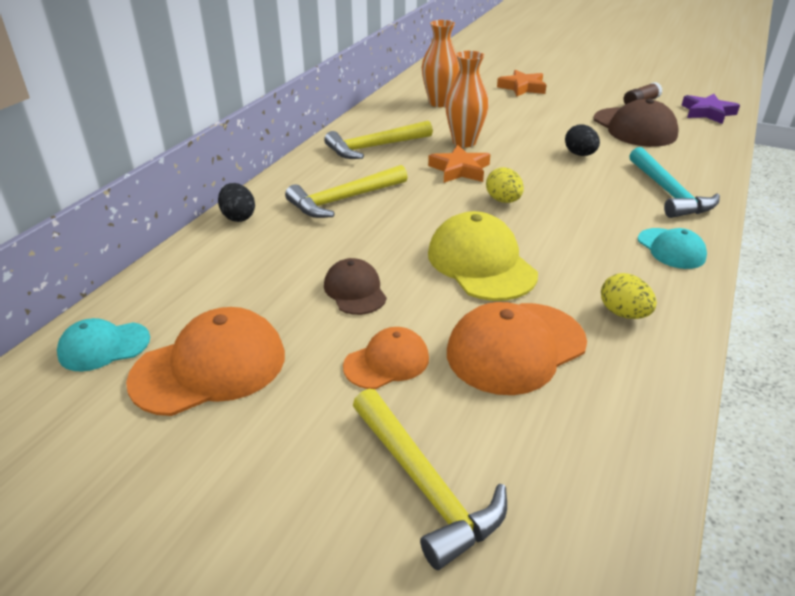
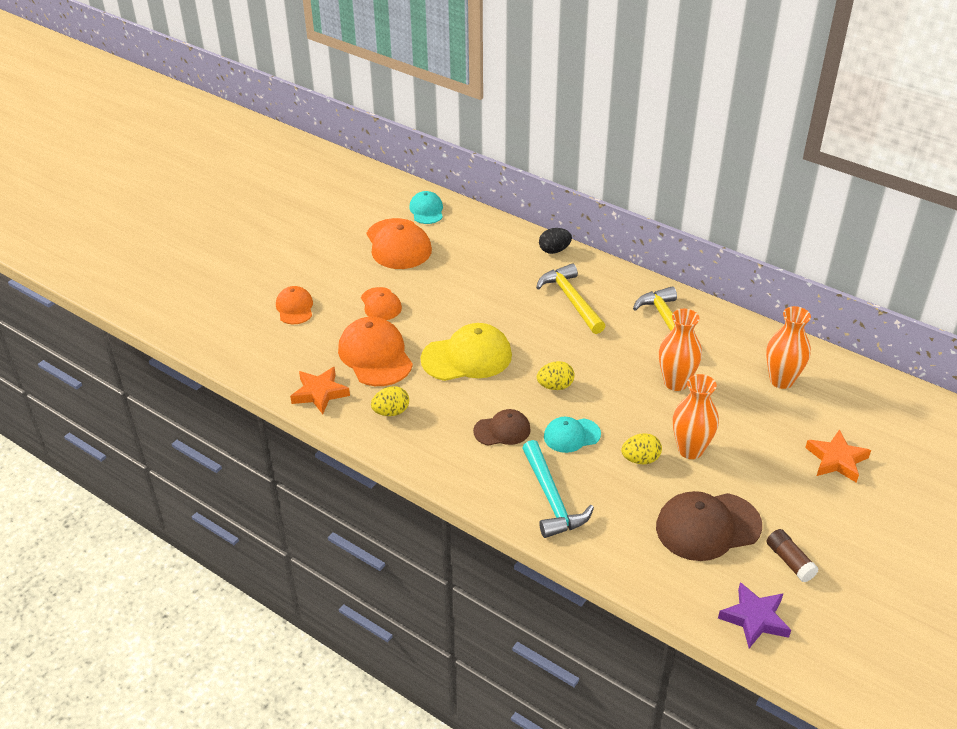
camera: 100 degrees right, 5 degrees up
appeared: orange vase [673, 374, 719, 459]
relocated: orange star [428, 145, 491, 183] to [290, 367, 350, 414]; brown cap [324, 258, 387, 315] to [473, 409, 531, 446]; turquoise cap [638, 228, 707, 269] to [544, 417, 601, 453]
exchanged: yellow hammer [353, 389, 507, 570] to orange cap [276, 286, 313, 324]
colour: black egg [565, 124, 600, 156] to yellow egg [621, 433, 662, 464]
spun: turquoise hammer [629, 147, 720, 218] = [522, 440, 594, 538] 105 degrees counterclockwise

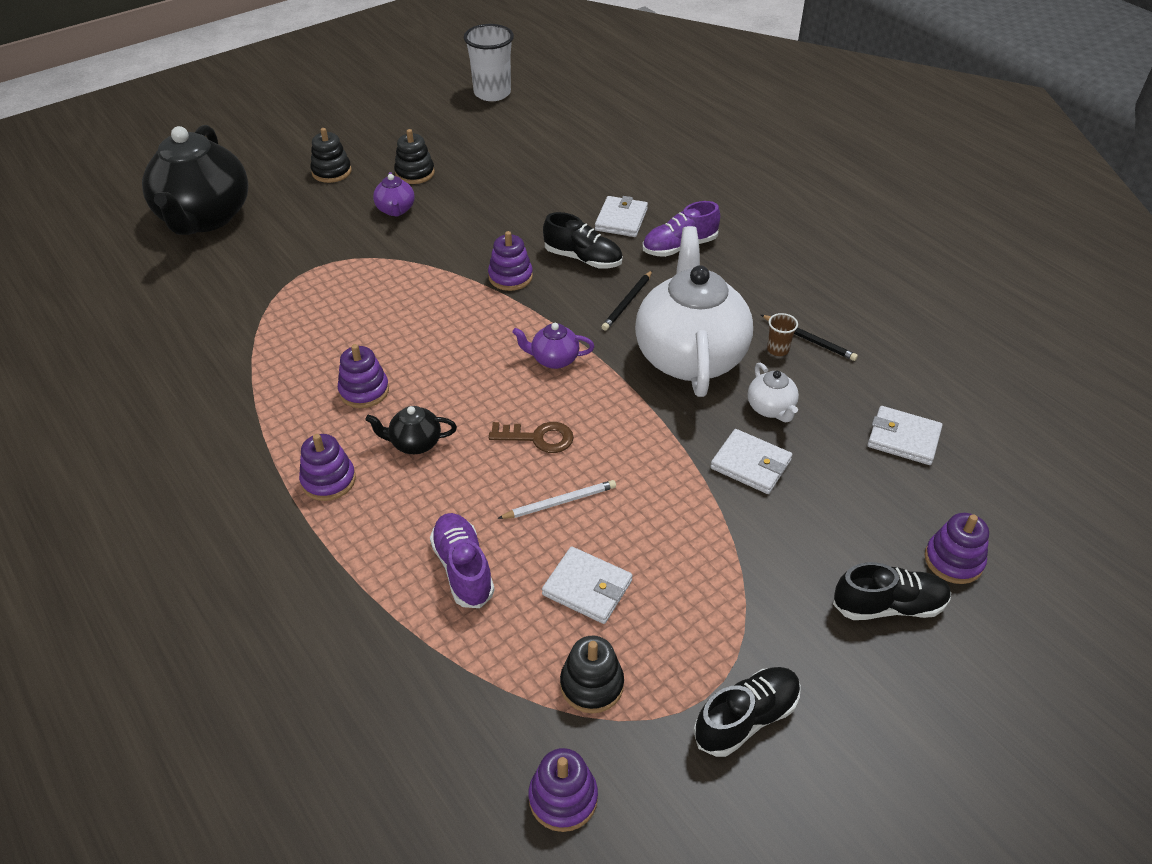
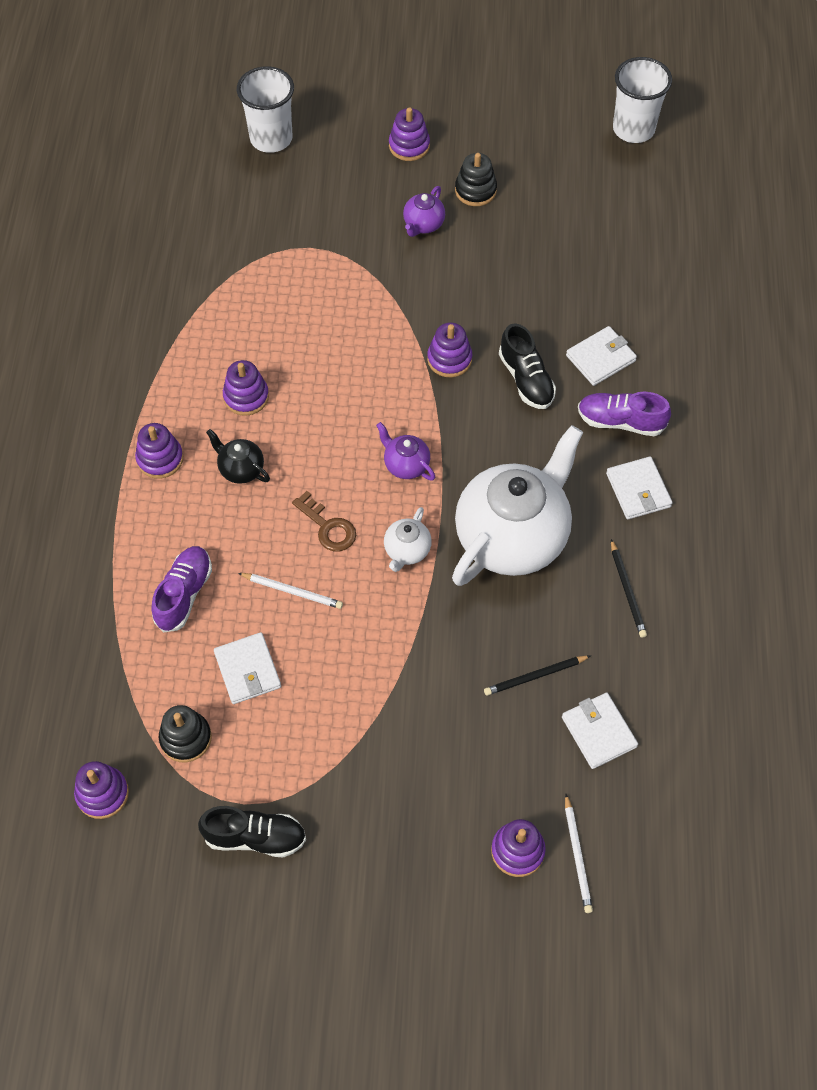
camera: 40 degrees right, 15 degrees up
missing: brown cup [767, 313, 798, 356]; black shoe [833, 562, 951, 620]
appeared: white pencil [565, 794, 593, 913]
relocated: white teapot [748, 363, 799, 422] to [384, 507, 432, 572]; black pencil [602, 271, 652, 331] to [484, 656, 590, 696]; white wallet [710, 429, 792, 494] to [606, 456, 673, 519]
exchanged: black teapot [142, 125, 248, 235] to white cup [237, 66, 294, 153]
colour: black stacking toy [311, 128, 352, 183] to purple stacking toy [389, 107, 430, 161]

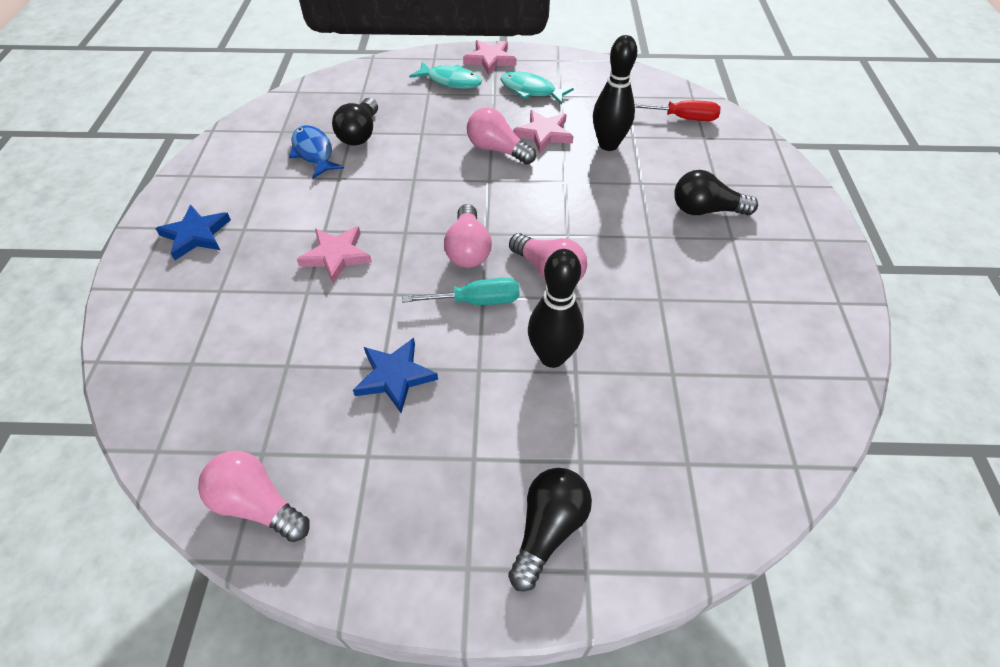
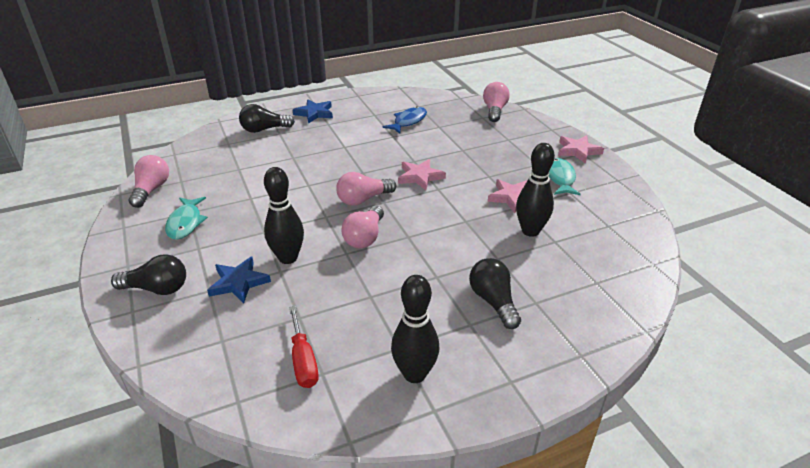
camera: 65 degrees right, 15 degrees down
missing: turquoise screwdriver [402, 278, 519, 305]
appeared: black bowling pin [391, 275, 439, 383]
relocated: turquoise fish [409, 62, 482, 89] to [165, 197, 208, 240]; blue star [353, 338, 438, 413] to [207, 256, 271, 304]; black light bulb [332, 98, 378, 146] to [239, 104, 295, 133]; red screwdriver [634, 100, 721, 121] to [289, 306, 319, 388]; pink star [297, 226, 372, 284] to [398, 159, 446, 191]; pink light bulb [467, 107, 536, 164] to [483, 82, 510, 122]

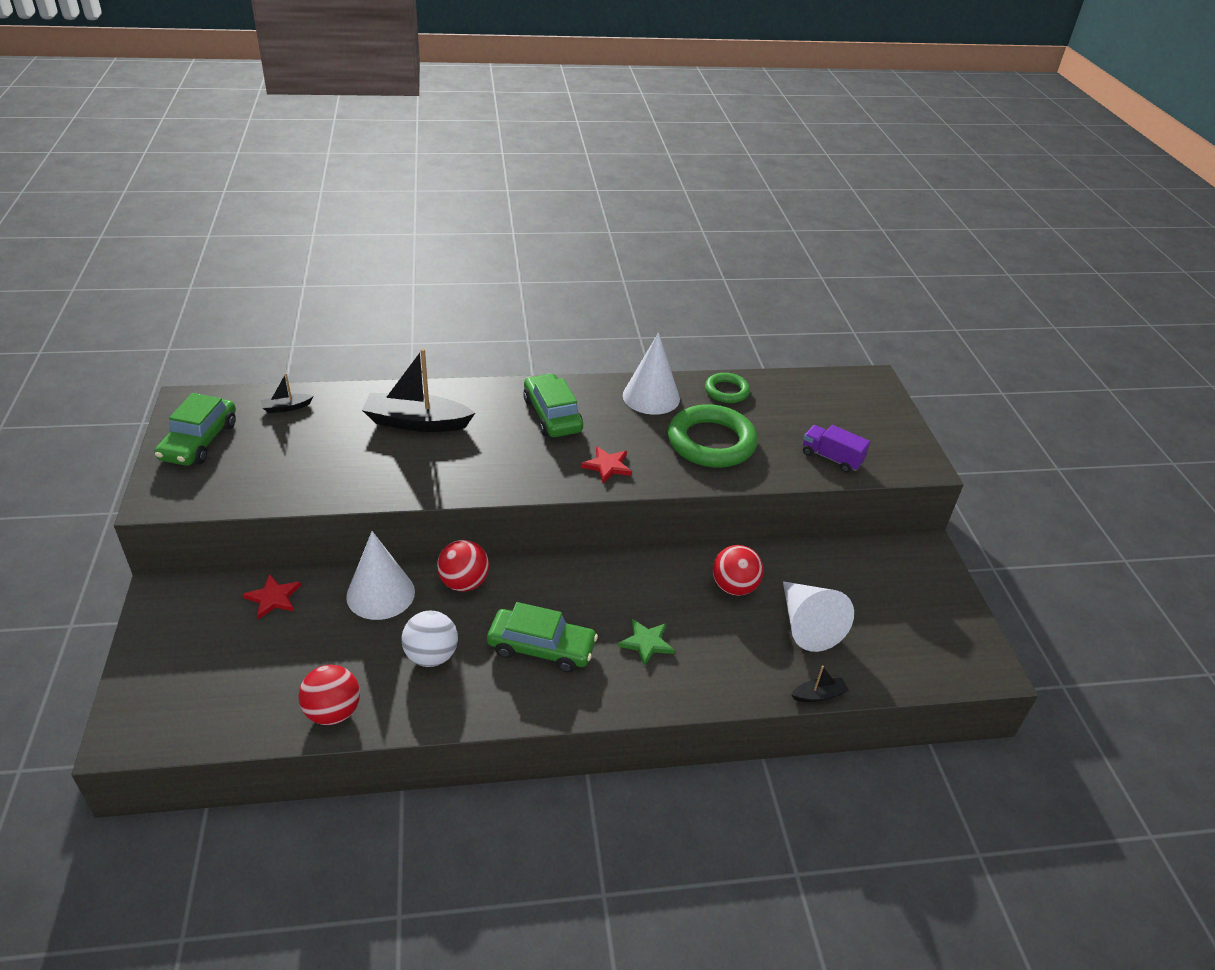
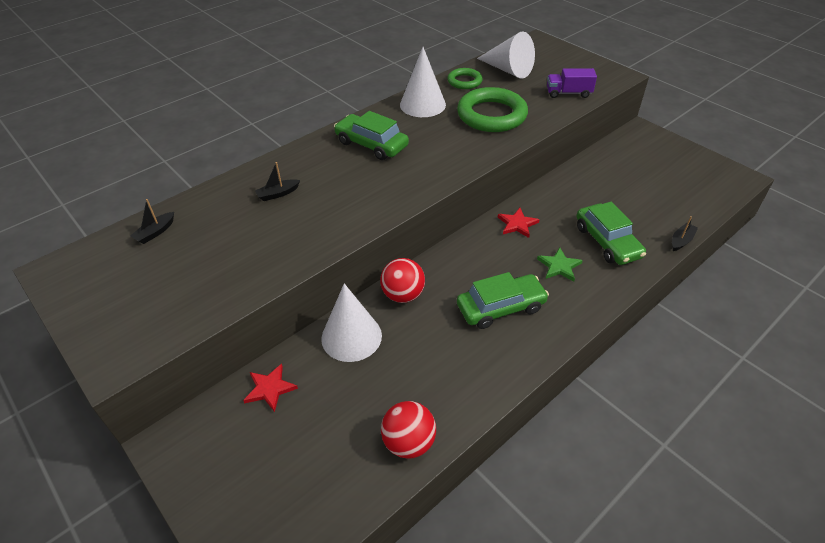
camera: 30 degrees left, 5 degrees up
missing: white ball [401, 611, 458, 667]; red ball [713, 545, 764, 596]
relocated: white cone [783, 581, 854, 652] to [477, 31, 535, 79]; red star [581, 446, 632, 483] to [498, 208, 540, 238]; green car [154, 393, 236, 466] to [576, 202, 646, 265]
size: black boat [362, 348, 475, 432] = [255, 162, 300, 201] x0.46

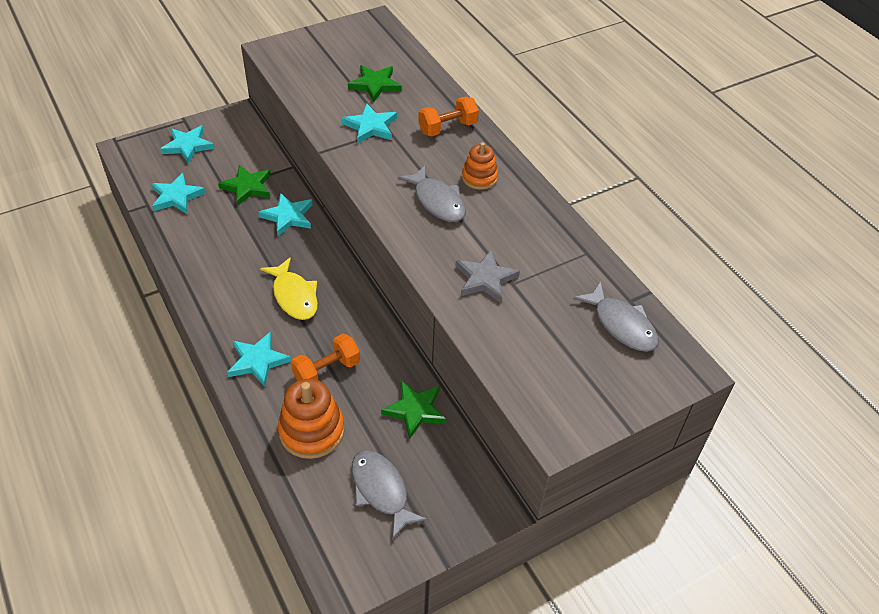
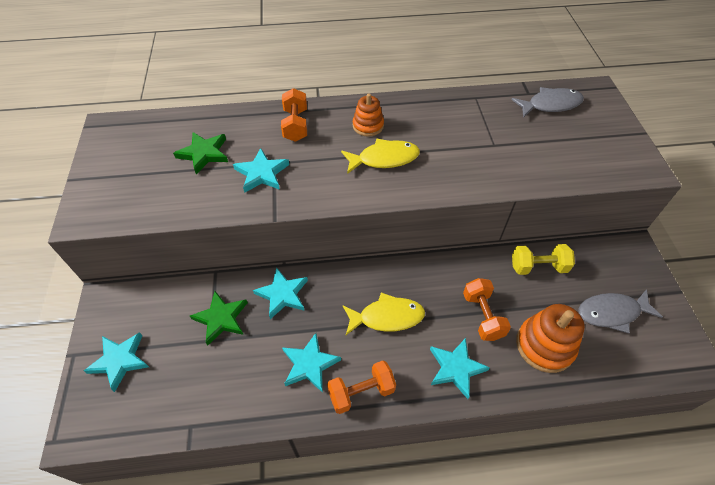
camera: 65 degrees left, 5 degrees up
missing: grey star [456, 249, 520, 303]
appeared: orange dumbbell [327, 361, 396, 414]
relocated: turquoise star [151, 173, 205, 214] to [282, 333, 341, 393]
exchanged: green star [381, 380, 446, 439] to yellow dumbbell [512, 244, 575, 275]
colour: grey fish [398, 166, 466, 222] to yellow fish [341, 138, 420, 174]

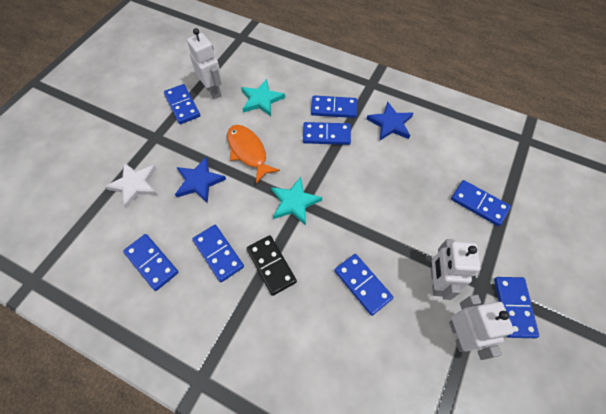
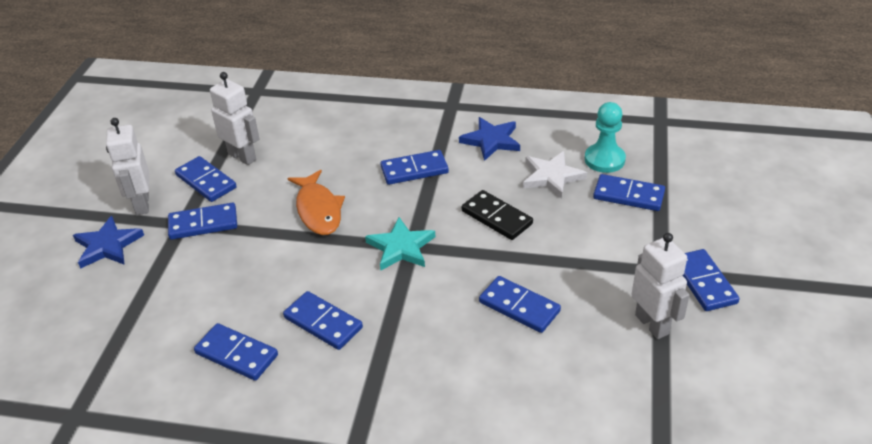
camera: 15 degrees left, 20 degrees down
missing: turquoise star [241, 79, 285, 116]
appeared: turquoise pawn [585, 102, 626, 173]
relocated: blue star [175, 157, 226, 203] to [73, 216, 144, 269]; white robot [431, 239, 481, 300] to [106, 118, 149, 215]; blue domino [311, 95, 357, 118] to [168, 203, 237, 240]; black domino [247, 235, 297, 296] to [462, 190, 533, 240]; white star [104, 162, 157, 209] to [523, 151, 587, 199]
spun: orange fish [227, 125, 280, 183] = [287, 170, 345, 235] 150 degrees counterclockwise

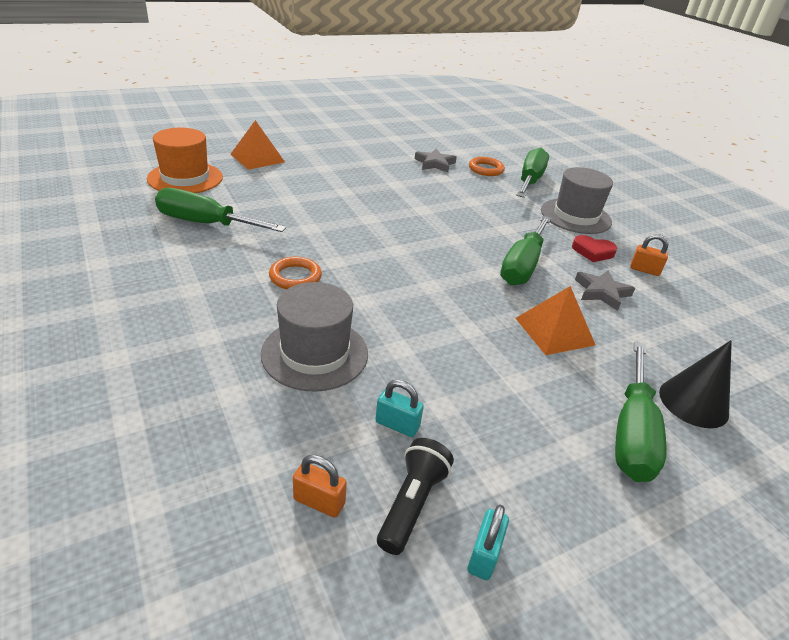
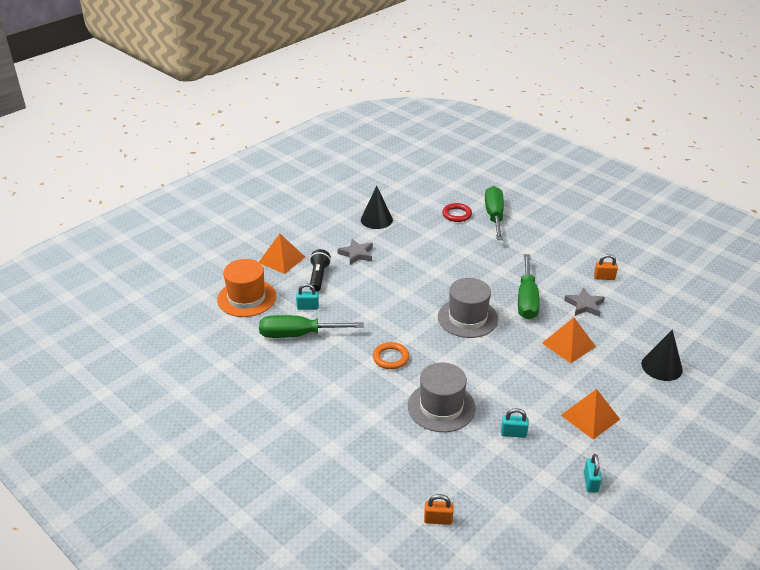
camera: 15 degrees left, 0 degrees up
missing: red heart [572, 235, 617, 262]; green screwdriver [615, 341, 667, 482]
appeared: turquoise padlock [296, 283, 319, 310]; black cone [361, 186, 393, 229]; orange pyramid [561, 389, 620, 440]
relocated: black flashlight [377, 438, 454, 555] to [310, 249, 331, 292]; grey star [415, 149, 457, 172] to [337, 239, 373, 265]; orange padlock [293, 455, 347, 517] to [424, 494, 454, 525]; grey hat [541, 167, 613, 234] to [438, 278, 498, 338]
colour: orange ring [469, 157, 505, 176] to red ring [442, 203, 472, 222]

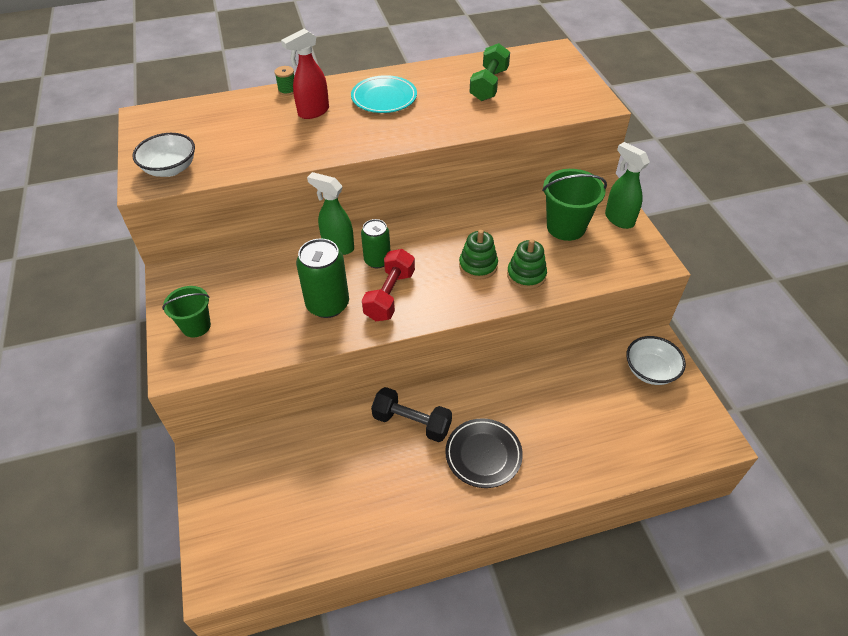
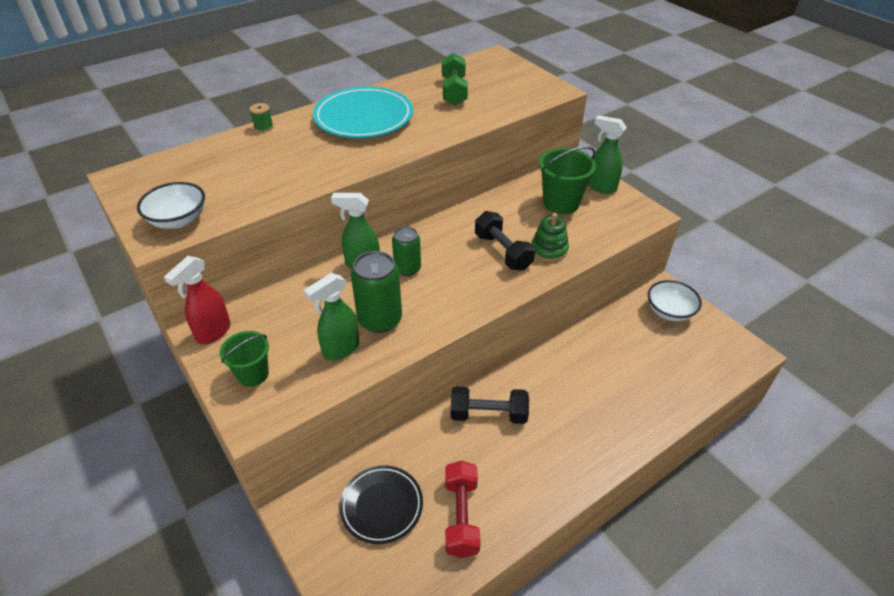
camera: 20 degrees left, 5 degrees down
appeared: green spray bottle [304, 273, 360, 360]
relocated: red spray bottle [281, 29, 329, 119] to [164, 256, 230, 344]; black plate [445, 418, 523, 488] to [339, 465, 423, 544]; red dumbbell [362, 249, 415, 321] to [445, 461, 481, 558]
exchanged: green stacking toy [459, 230, 498, 280] to black dumbbell [475, 211, 535, 271]
size: turquoise plate [351, 75, 417, 113] = [313, 86, 413, 138] x1.54

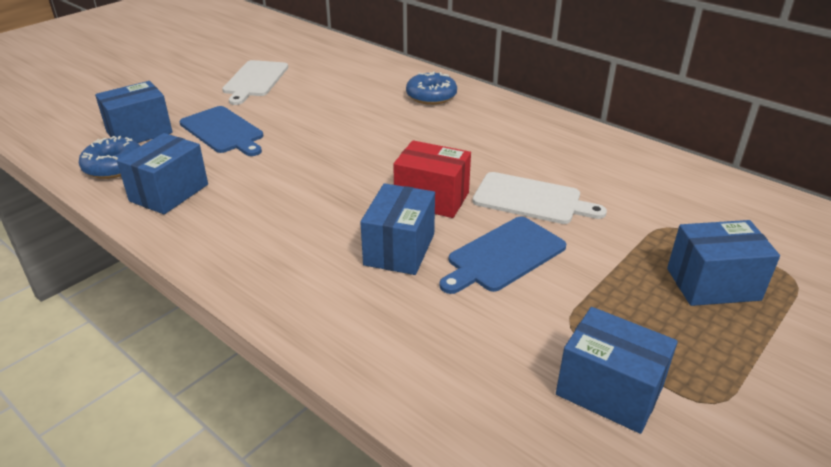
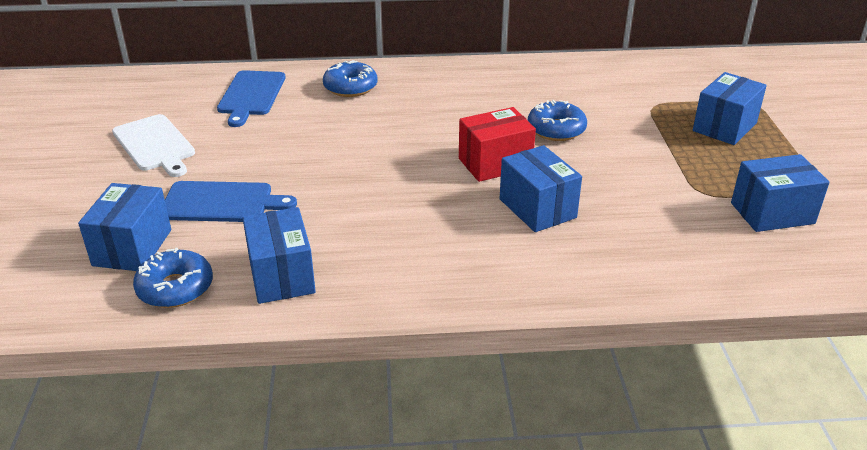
camera: 45 degrees left, 0 degrees up
relocated: blue cutting board [439, 216, 566, 294] to [217, 70, 286, 127]
exchanged: white cutting board [473, 172, 607, 224] to blue donut [528, 100, 587, 141]

